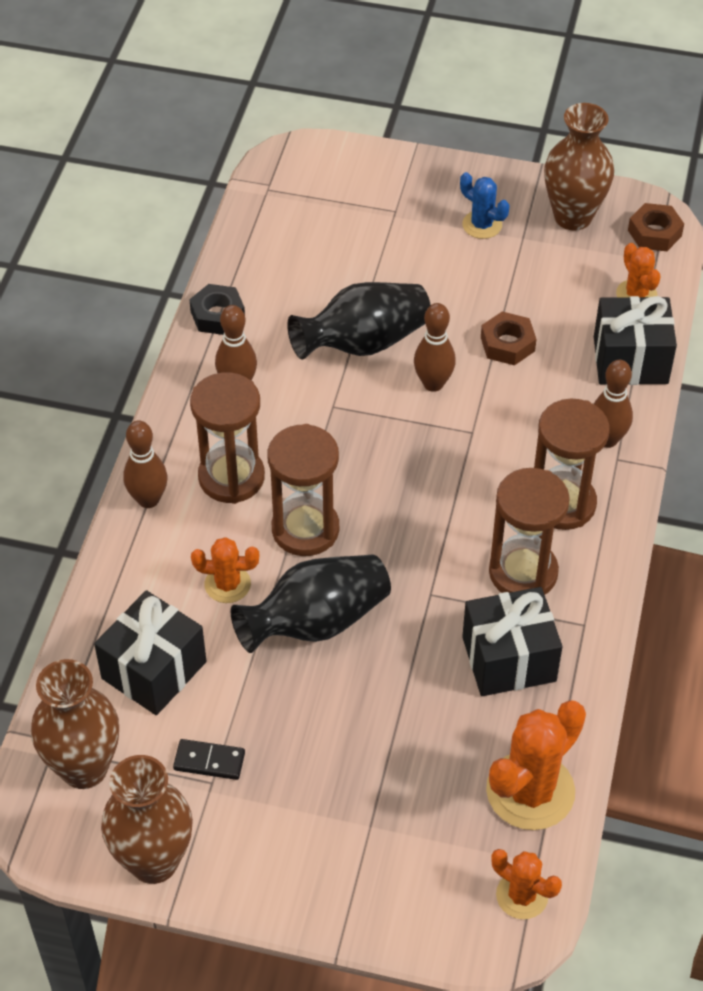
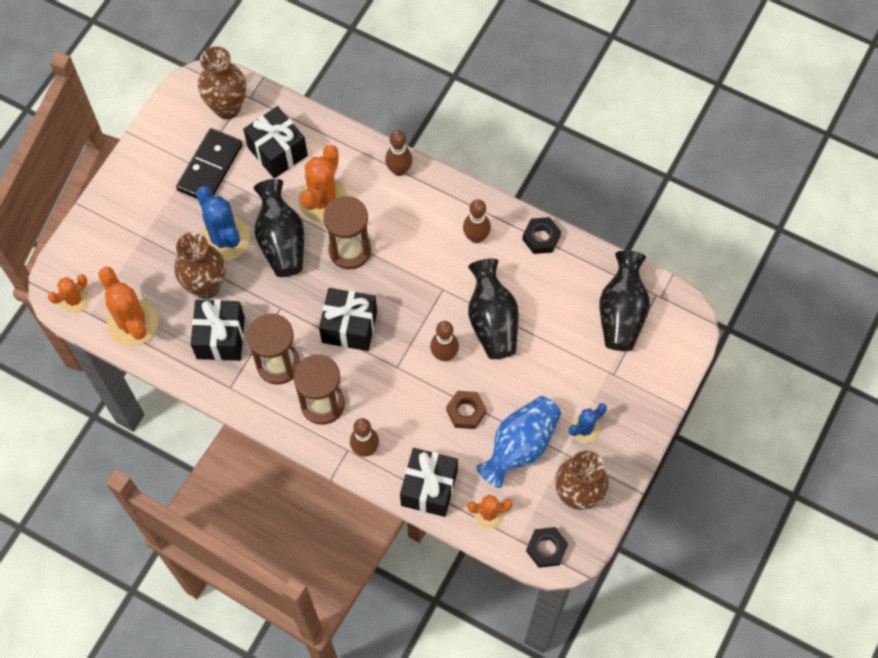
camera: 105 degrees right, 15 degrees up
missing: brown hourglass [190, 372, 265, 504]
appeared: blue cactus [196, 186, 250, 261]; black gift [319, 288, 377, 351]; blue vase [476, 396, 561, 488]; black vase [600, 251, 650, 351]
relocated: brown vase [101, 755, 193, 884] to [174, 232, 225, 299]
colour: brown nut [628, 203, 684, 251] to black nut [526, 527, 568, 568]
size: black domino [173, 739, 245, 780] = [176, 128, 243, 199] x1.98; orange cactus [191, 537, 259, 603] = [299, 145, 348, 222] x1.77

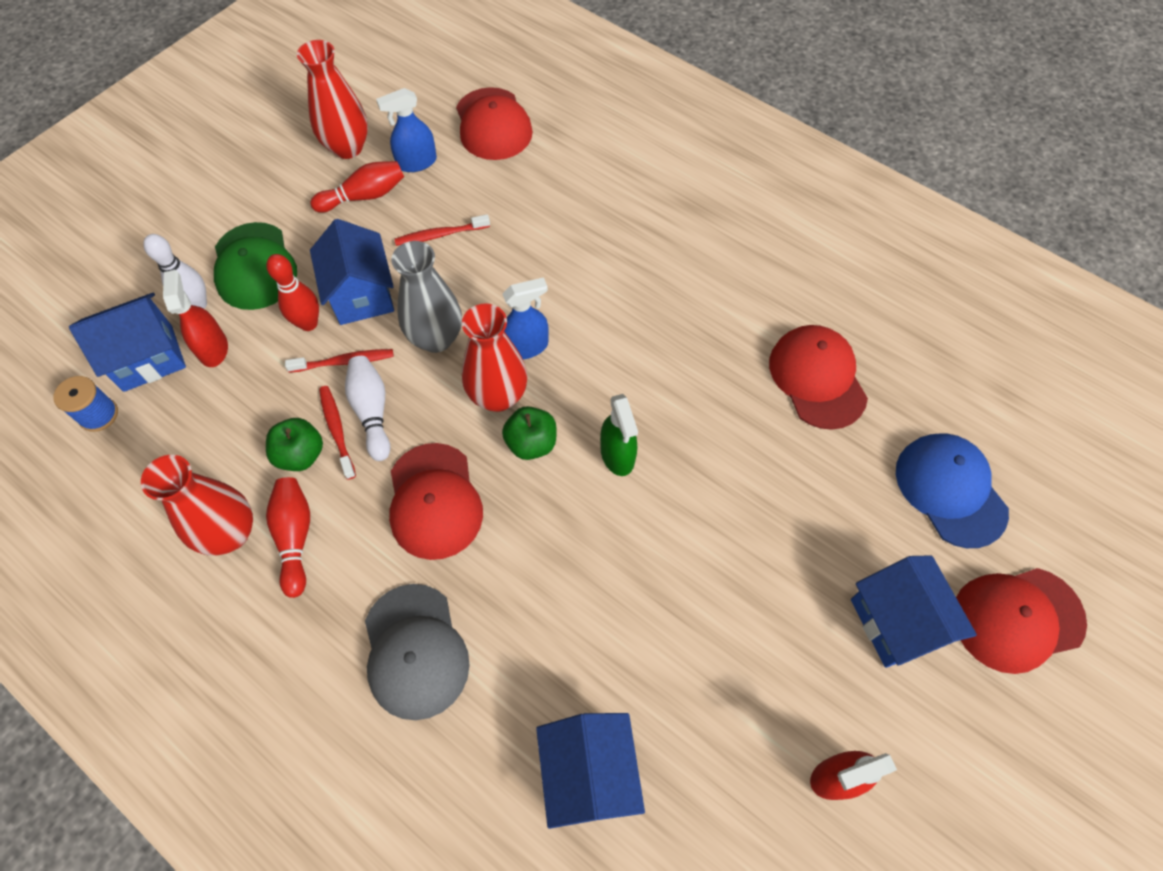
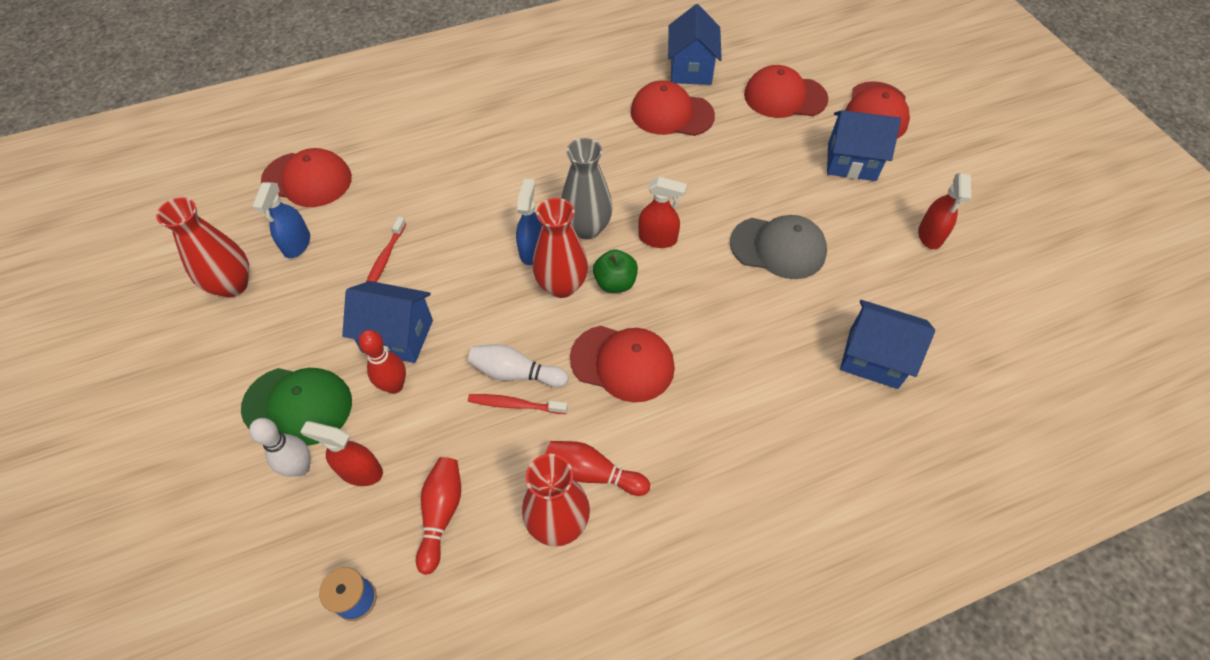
camera: 60 degrees left, 5 degrees down
missing: green apple [266, 418, 323, 471]; red toothbrush [285, 349, 394, 373]
relocated: red bowling pin [310, 161, 404, 213] to [416, 457, 461, 575]; grey vase [391, 241, 462, 353] to [561, 138, 613, 239]; blue house [69, 293, 186, 392] to [668, 4, 722, 85]; grey cap [365, 584, 470, 720] to [730, 215, 827, 279]
colour: green spray bottle [600, 394, 638, 476] to red spray bottle [638, 177, 687, 248]; blue cap [896, 433, 1009, 548] to red cap [744, 65, 828, 118]

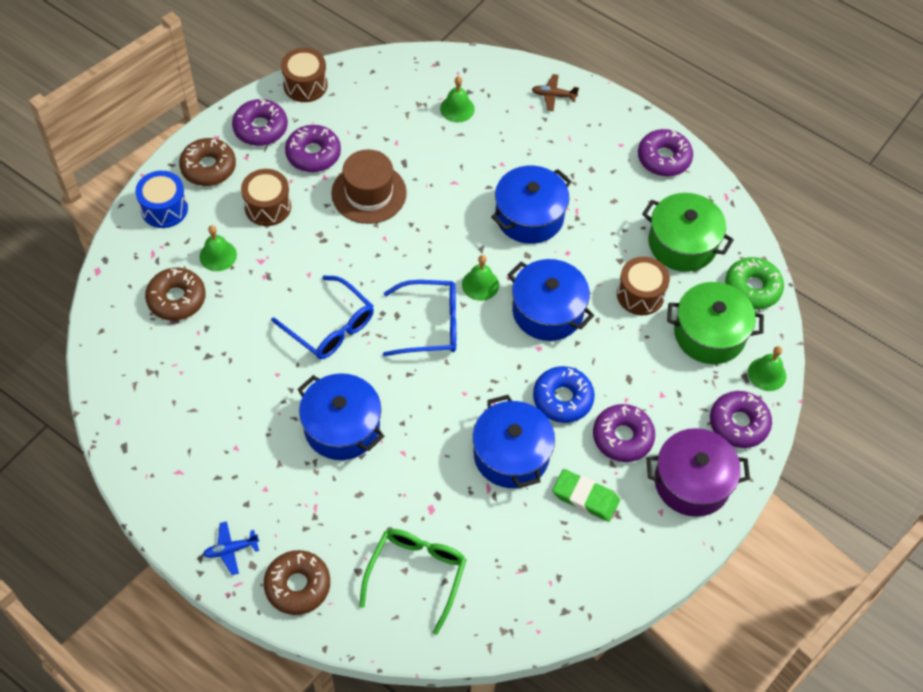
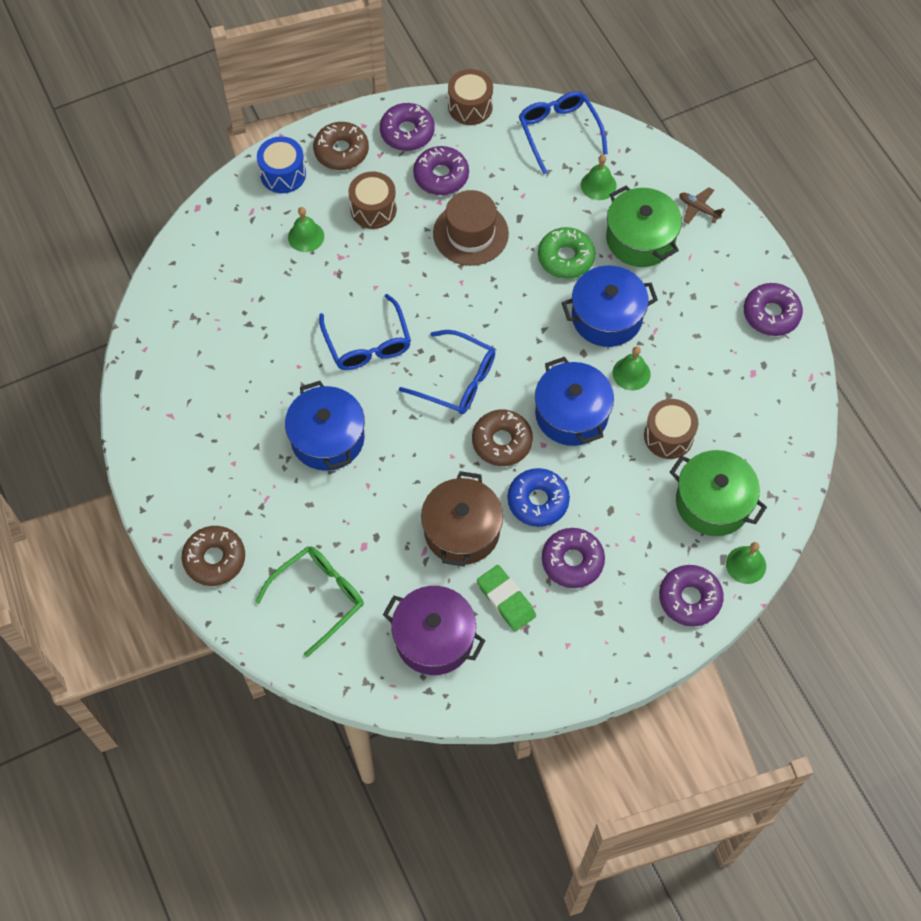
camera: 30 degrees right, 5 degrees up
missing: blue plane [203, 521, 259, 575]
appeared: blue glasses [519, 91, 608, 174]
relocated: purple pot [646, 428, 750, 517] to [383, 586, 485, 675]; brown donut [145, 268, 206, 321] to [472, 409, 533, 466]; green donut [725, 257, 784, 309] to [538, 227, 595, 279]; green pot [642, 193, 734, 272] to [606, 186, 682, 267]; green bell [462, 255, 499, 301] to [613, 346, 651, 390]
colour: blue pot [473, 395, 555, 488] to brown pot [421, 471, 503, 567]

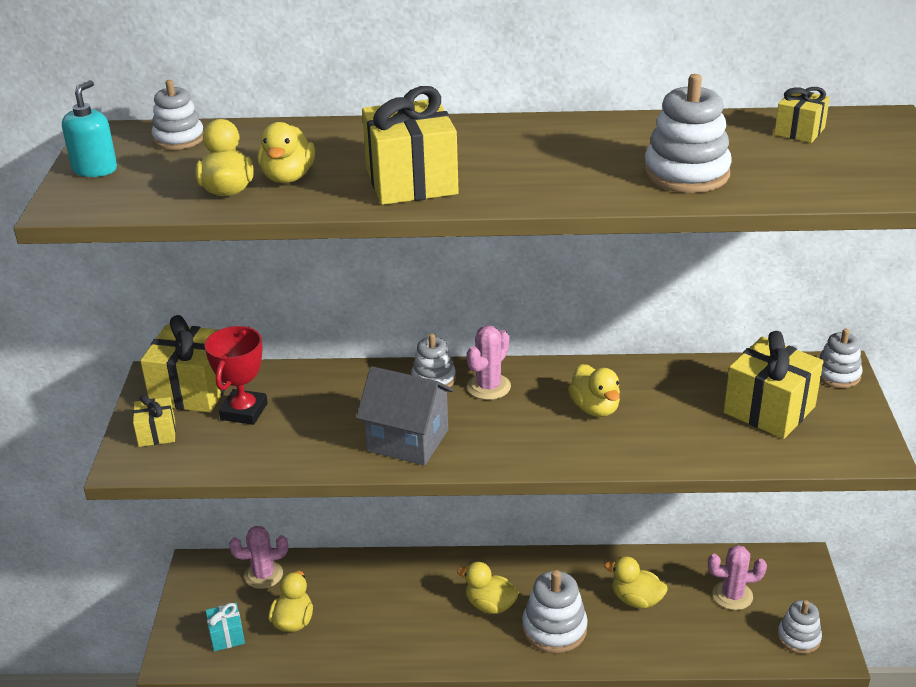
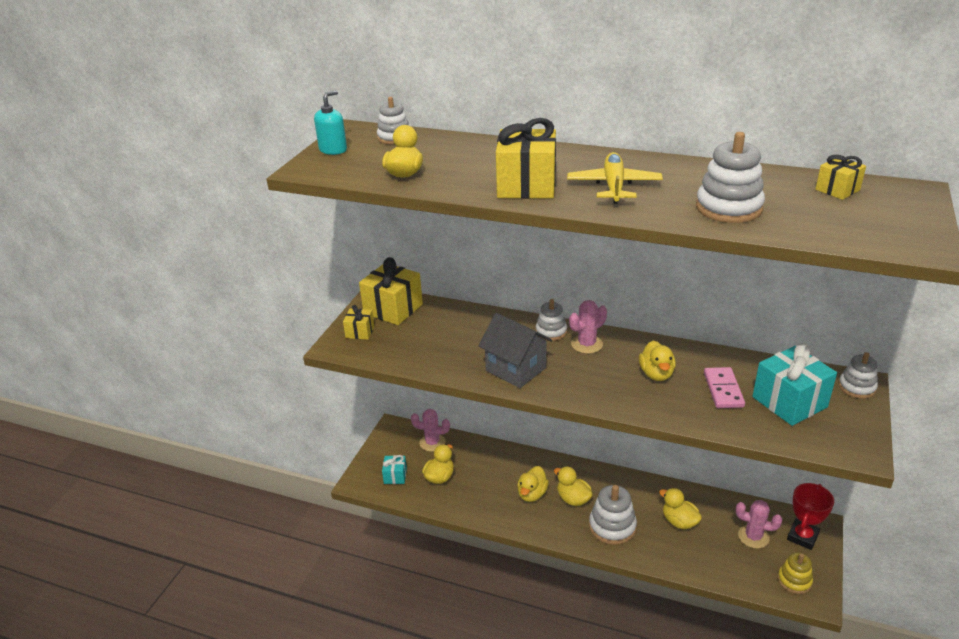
camera: 20 degrees right, 0 degrees up
appeared: yellow plane [567, 152, 663, 204]; pink domino [704, 367, 745, 408]
relocated: yellow duck [258, 122, 315, 183] to [517, 466, 549, 502]; red trophy [204, 326, 268, 425] to [787, 483, 834, 550]
colour: yellow gift [724, 331, 824, 439] to turquoise gift [752, 343, 837, 426]; white stacking toy [778, 600, 822, 654] to yellow stacking toy [778, 553, 813, 594]

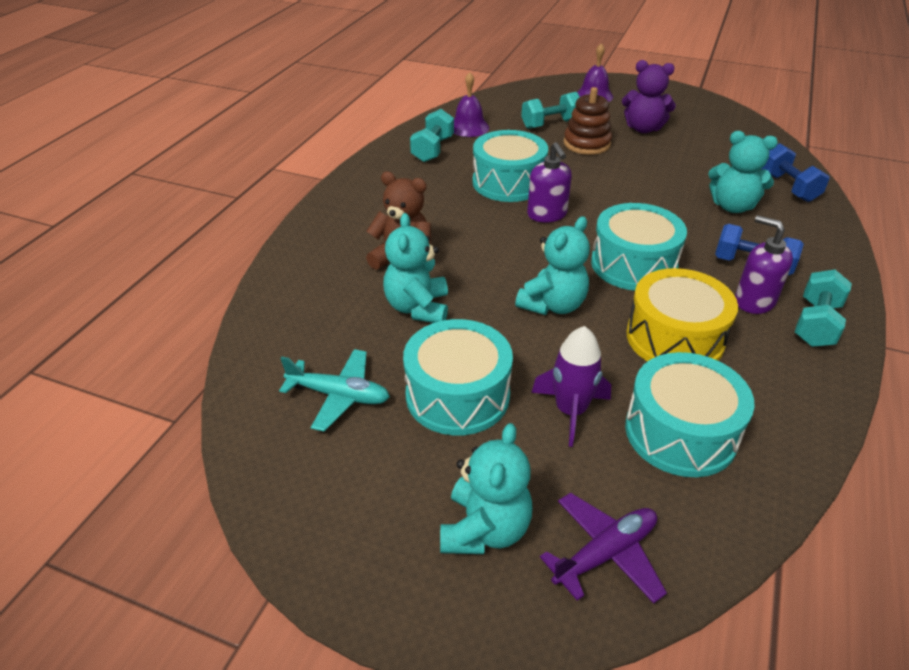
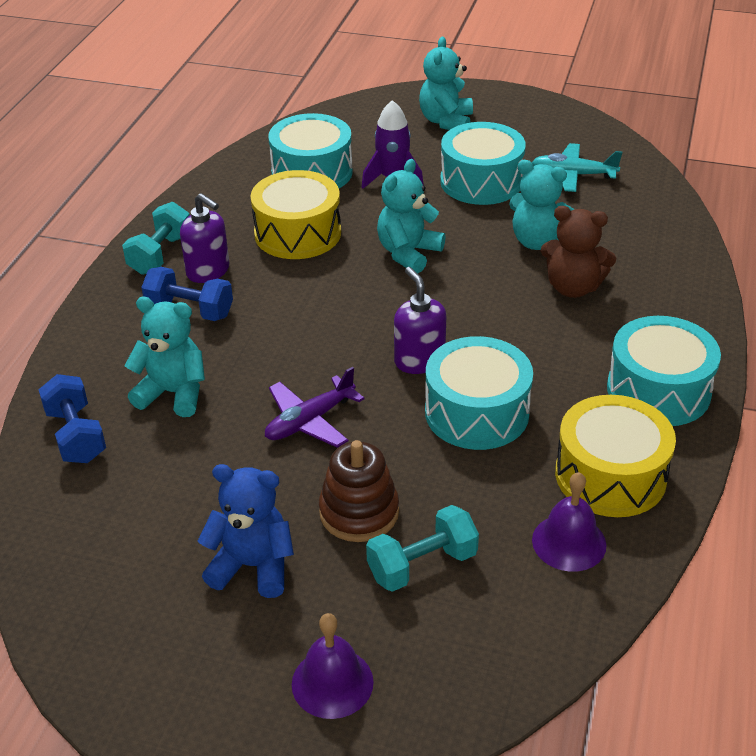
camera: 175 degrees right, 0 degrees up
relocated: purple plane [540, 493, 667, 604] to [265, 367, 365, 448]; turquoise drum [591, 203, 687, 291] to [607, 316, 721, 426]
exchanged: turquoise dumbbell [410, 109, 454, 162] to yellow drum [555, 395, 676, 517]
colour: purple teddy bear [622, 60, 676, 133] to blue teddy bear [198, 464, 294, 598]
spun: turquoise teddy bear [383, 213, 448, 323] = [509, 160, 574, 250] 120 degrees clockwise

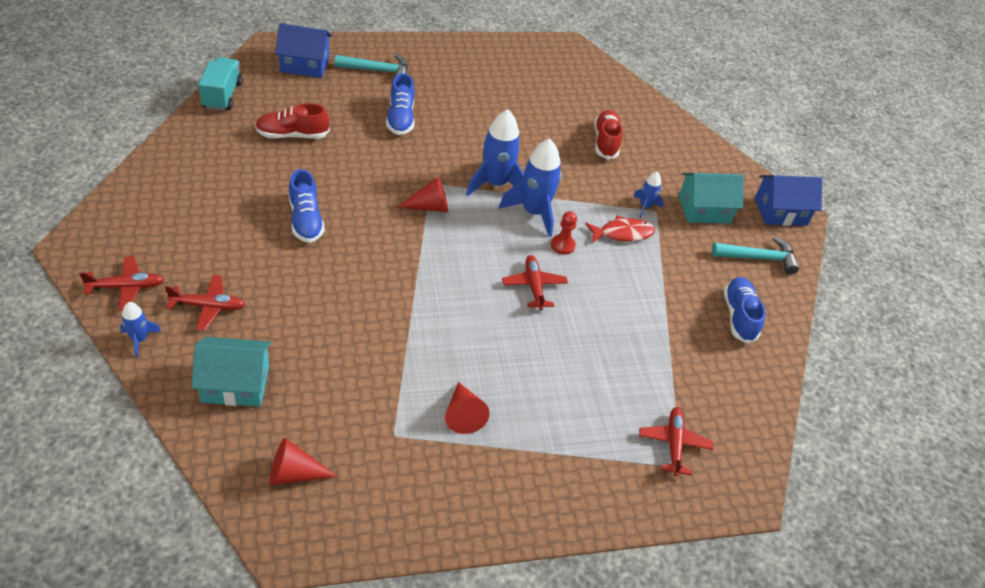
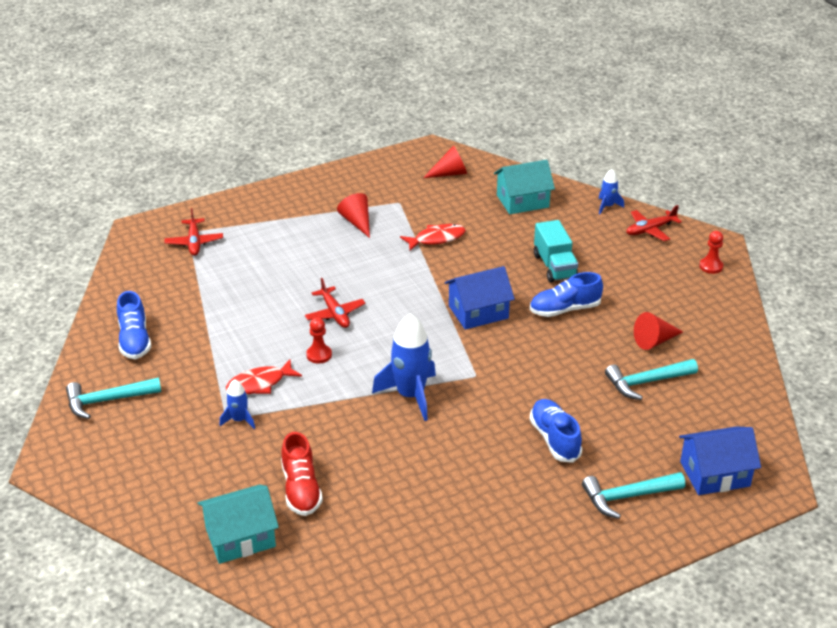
camera: 170 degrees right, 10 degrees down
missing: red plane [165, 275, 246, 330]; blue rocket [499, 138, 562, 237]
appeared: red fish [400, 224, 466, 251]; red pawn [699, 231, 723, 274]
relocated: turquoise house [679, 173, 744, 224] to [198, 484, 279, 564]; blue house [755, 175, 822, 226] to [445, 266, 515, 330]; turquoise truck [198, 57, 242, 111] to [534, 220, 578, 282]; red cone [397, 177, 448, 212] to [634, 312, 683, 350]
exchanged: red shoe [255, 103, 330, 139] to turquoise hammer [605, 359, 698, 400]
spun: blue shoe [289, 169, 325, 243] = [530, 272, 603, 317] 75 degrees counterclockwise

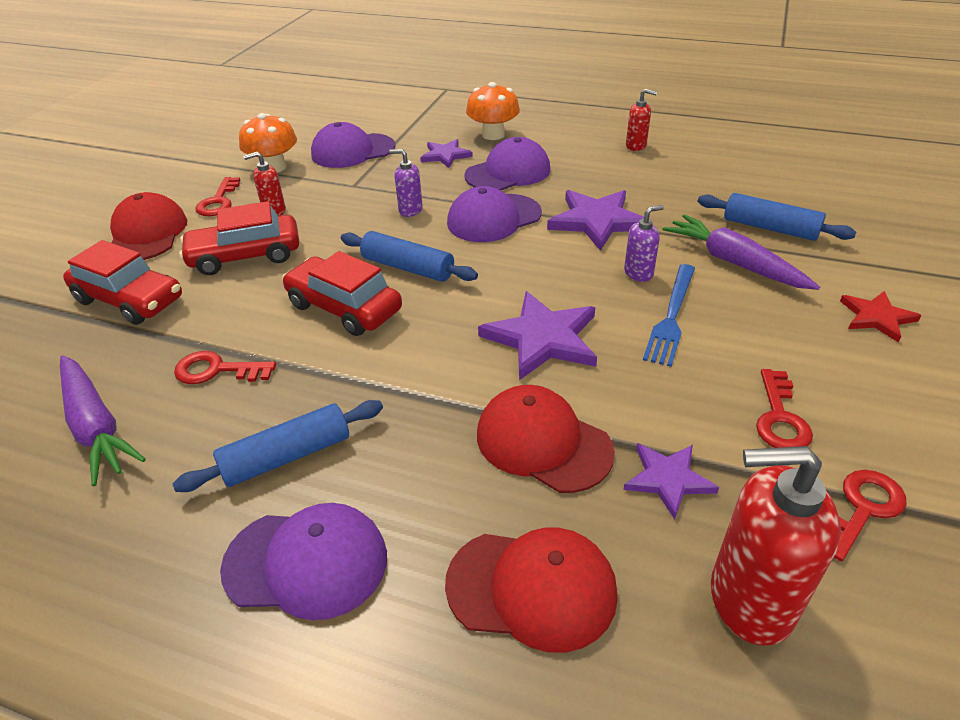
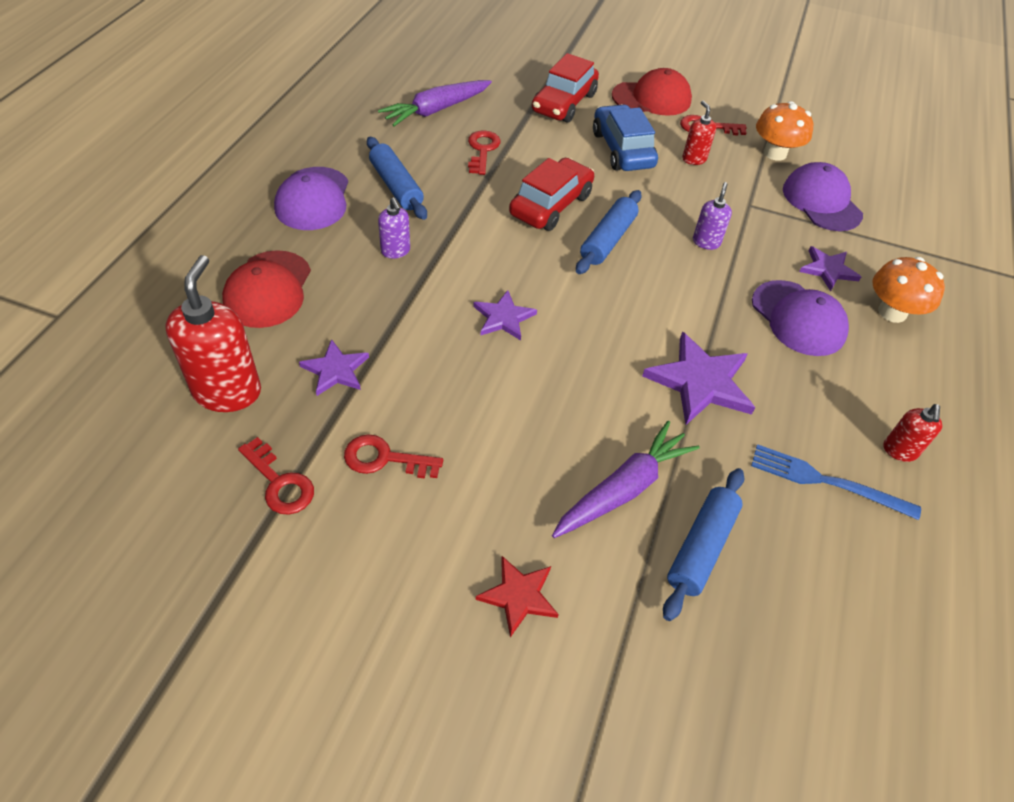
camera: 85 degrees right, 10 degrees up
missing: purple cap [447, 186, 542, 242]; red cap [477, 385, 615, 493]
relocated: purple soap dispenser [624, 205, 664, 282] to [378, 197, 410, 259]; blue fork [643, 264, 695, 367] to [751, 444, 921, 520]
colour: red car [179, 201, 299, 275] to blue car [593, 104, 658, 171]
size: purple star [478, 291, 597, 380] = [473, 290, 537, 340] x0.60

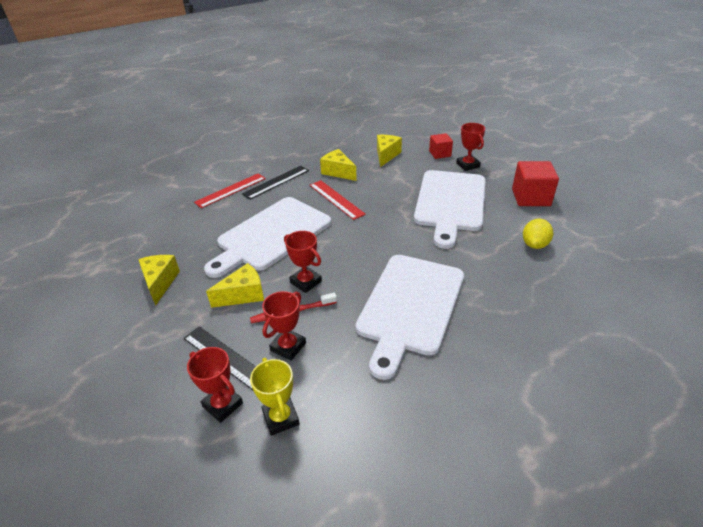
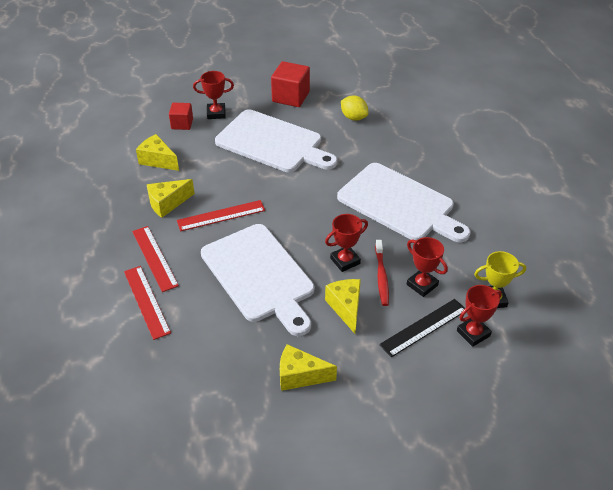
camera: 75 degrees left, 5 degrees up
colour: black ruler [242, 166, 309, 200] to red ruler [132, 226, 179, 292]

